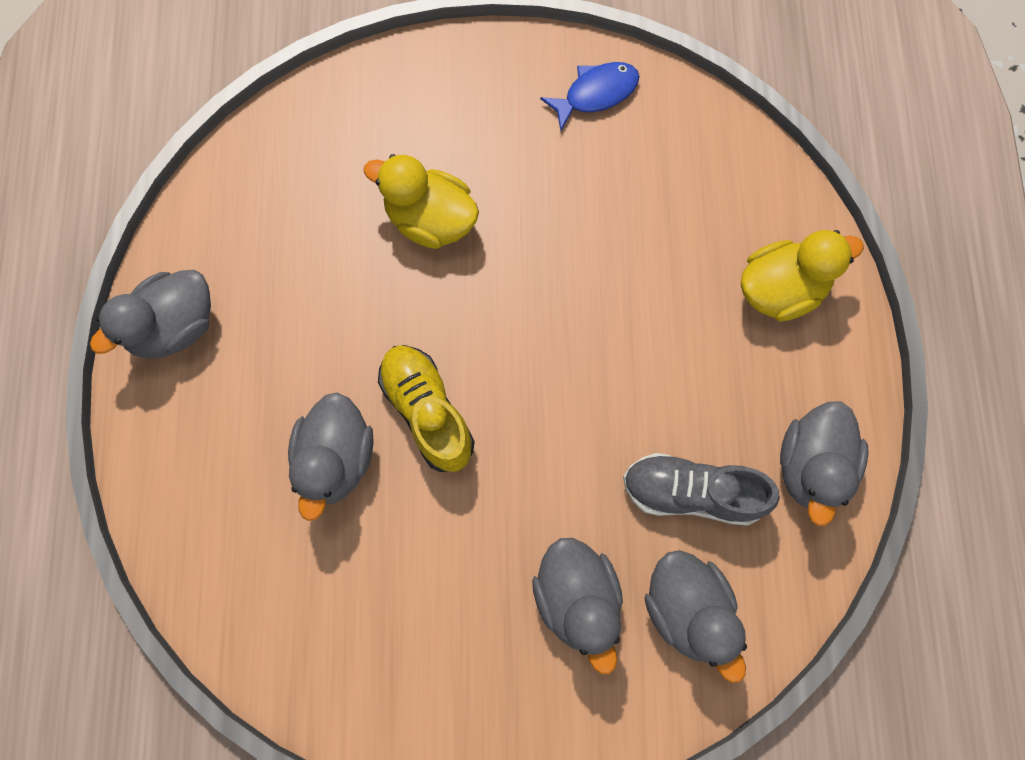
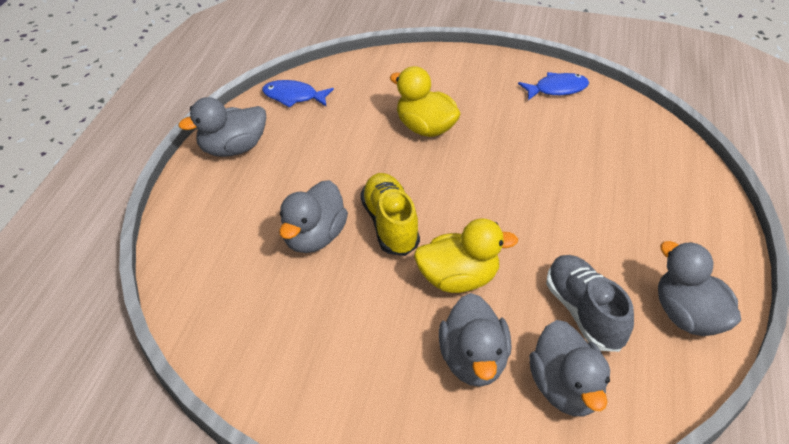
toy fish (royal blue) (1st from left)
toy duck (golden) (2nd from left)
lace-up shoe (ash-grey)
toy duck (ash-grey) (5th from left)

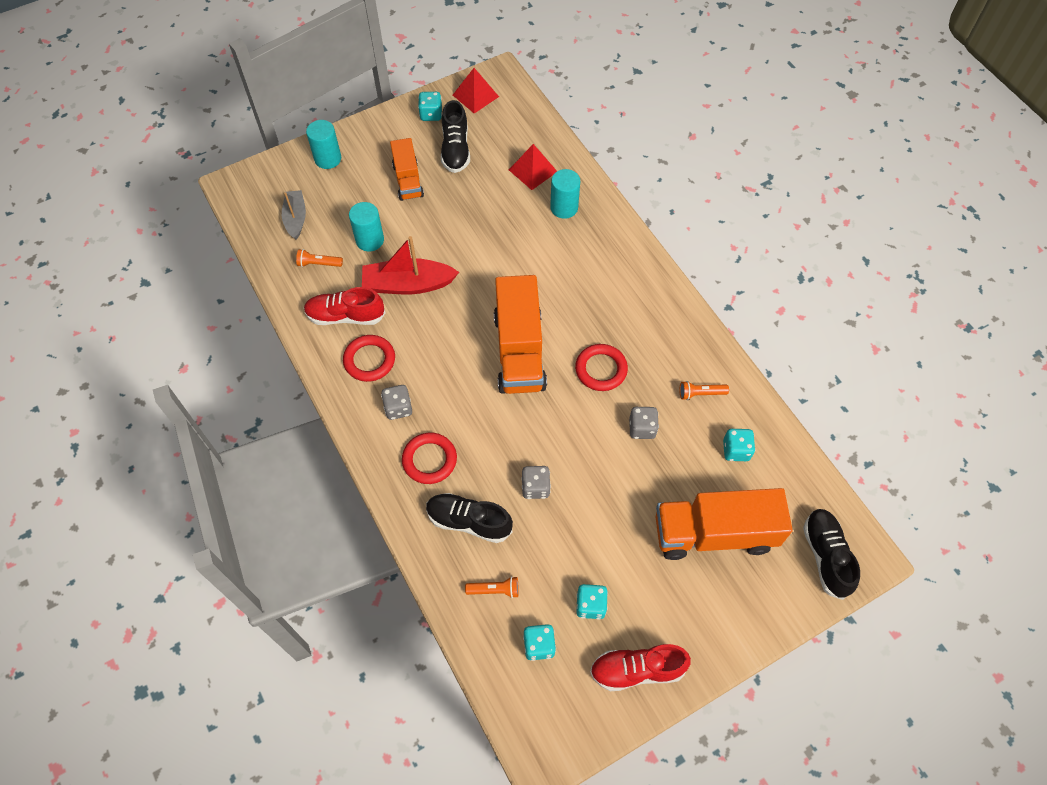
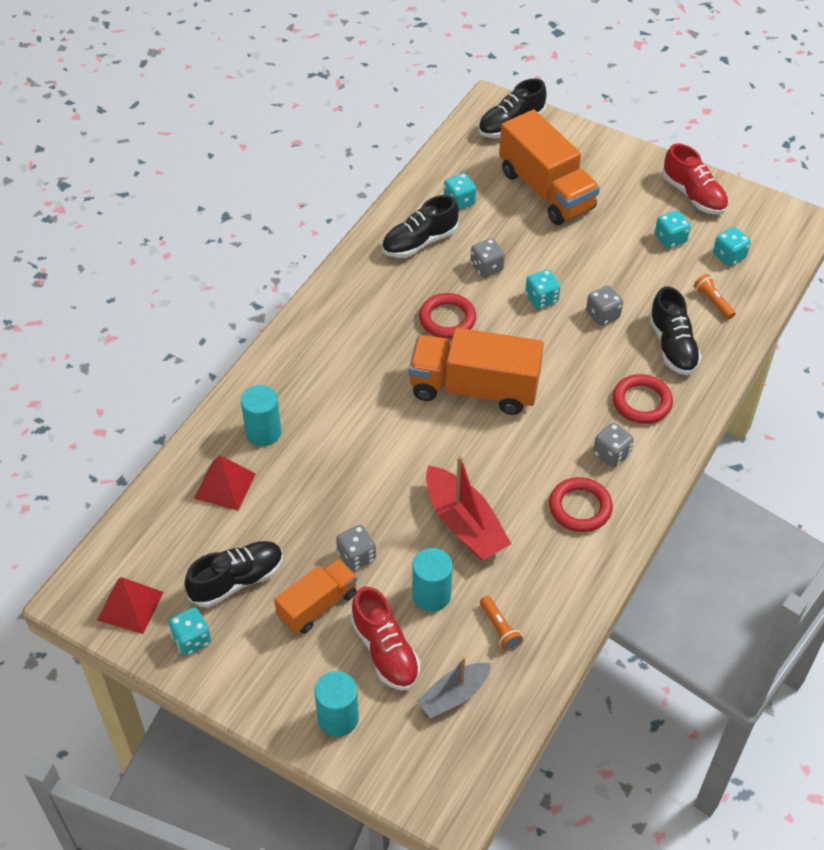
die (ash-grey) (1st from left)
lace-up shoe (red) (1st from left)
lace-up shoe (black) (2nd from left)
lorry (bright orange) (2nd from left)
die (turquoise) (3rd from left)

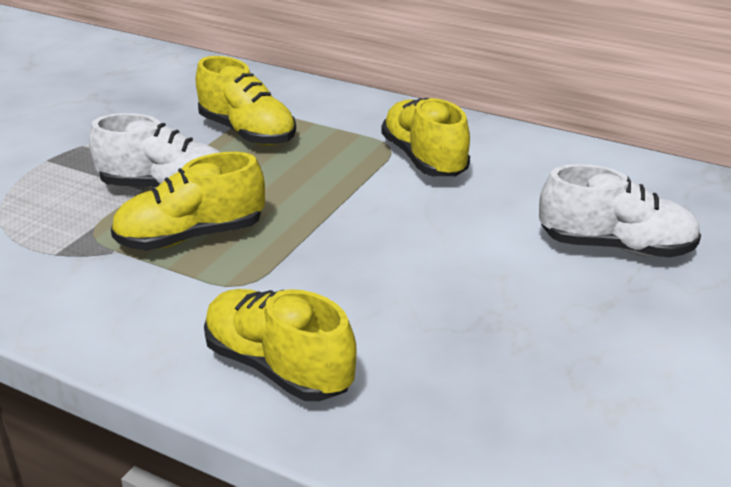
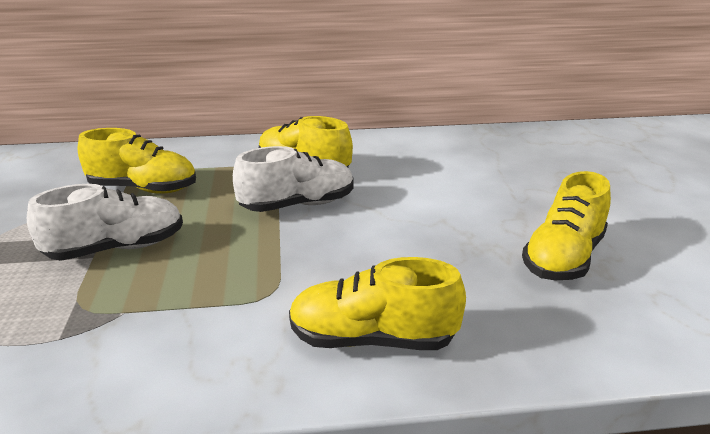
lace-up shoe (snow-white) (2nd from left)
lace-up shoe (golden) (4th from left)

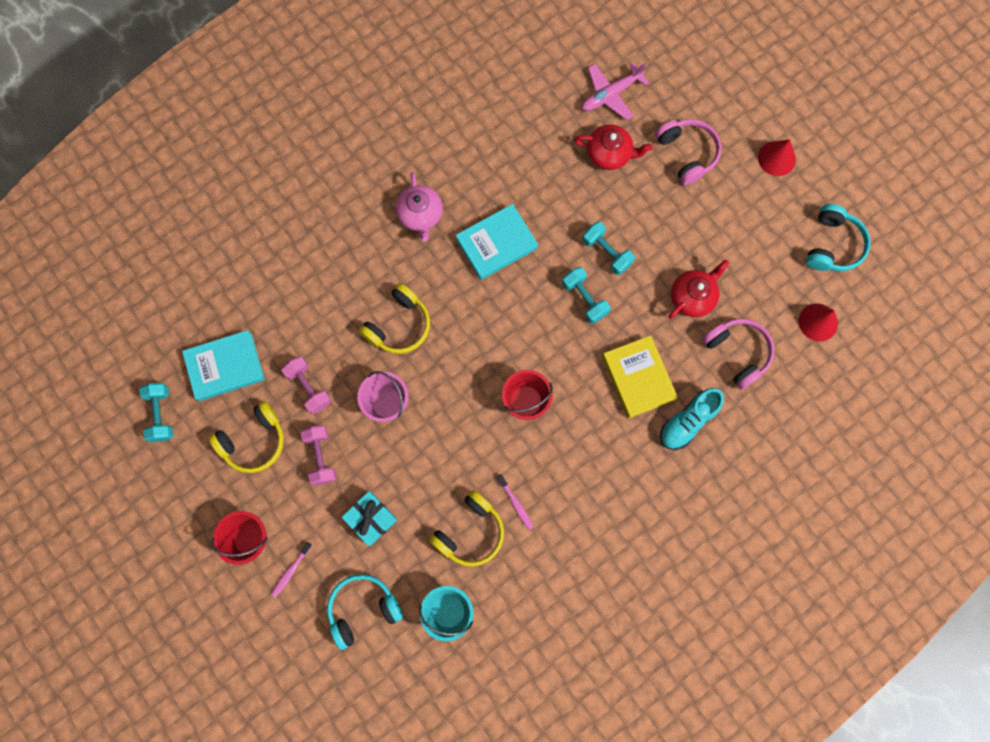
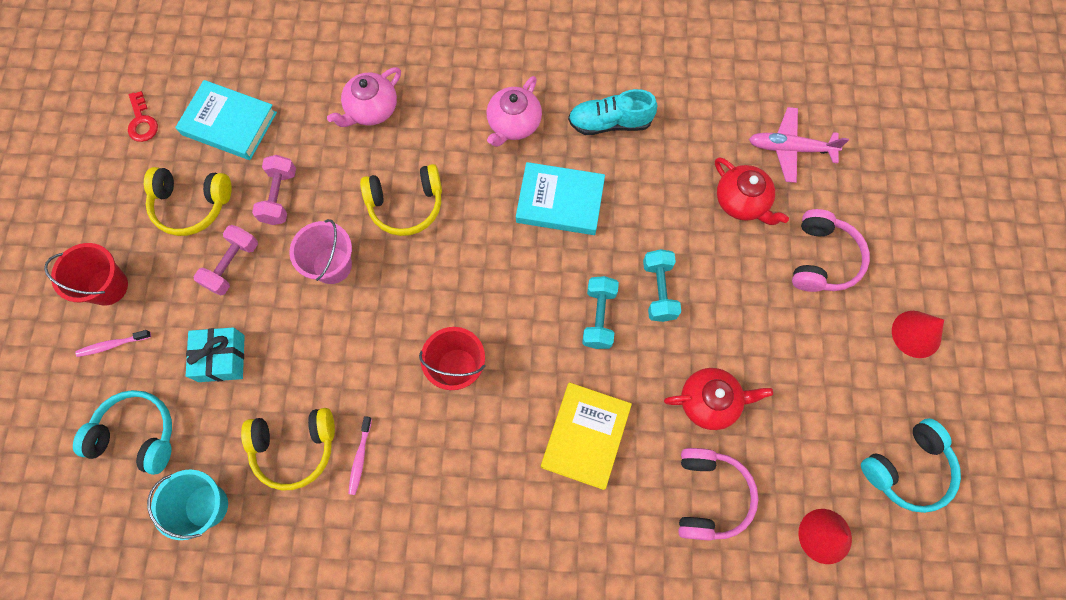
key (red)
tea pot (rosy) (1st from left)
lace-up shoe (turquoise)

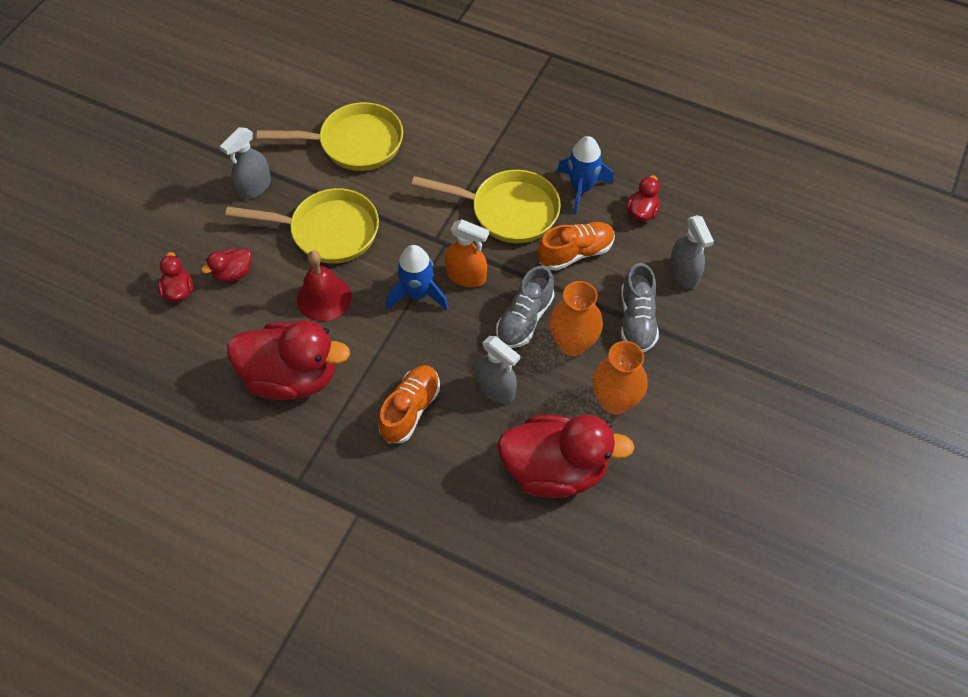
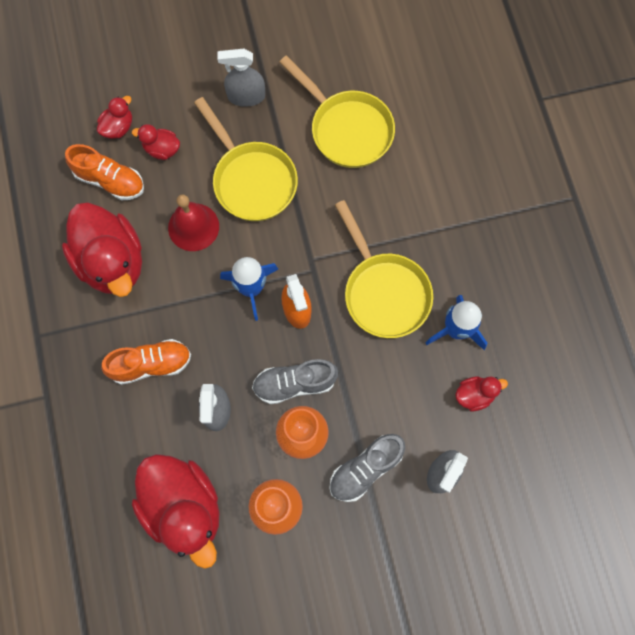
lace-up shoe (bright orange) (1st from left)

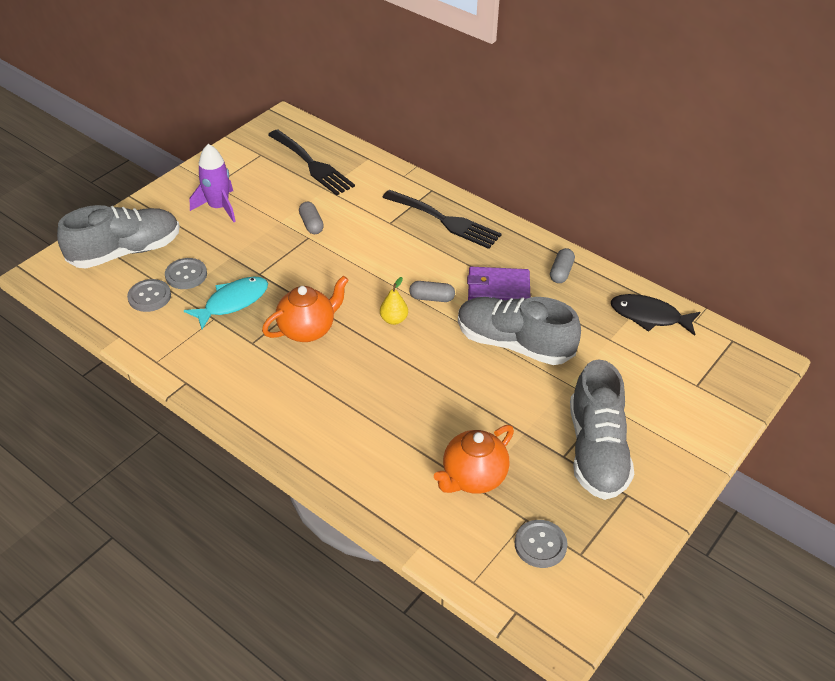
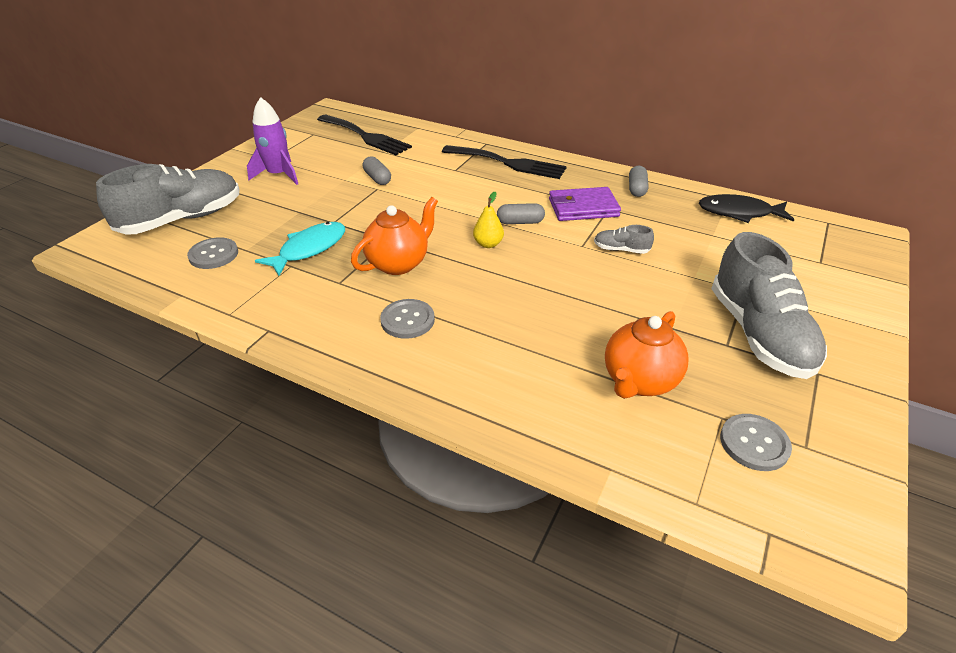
sewing button (ash-grey) (2nd from left)
lace-up shoe (ash-grey) (2nd from left)

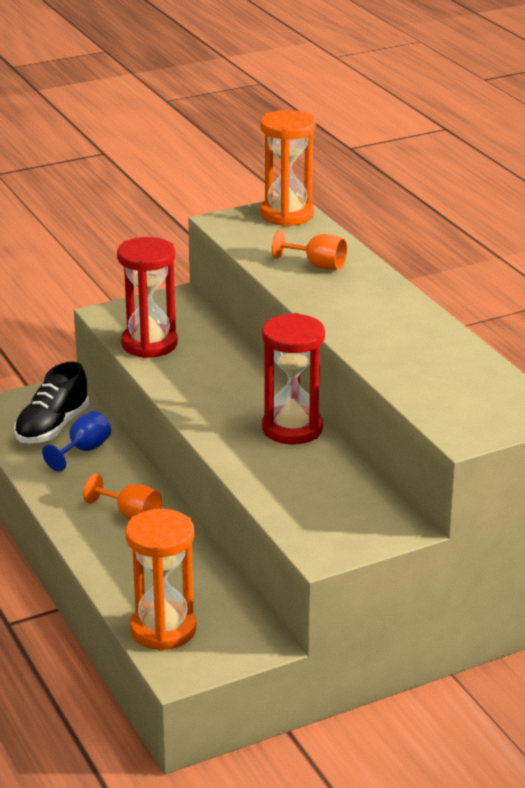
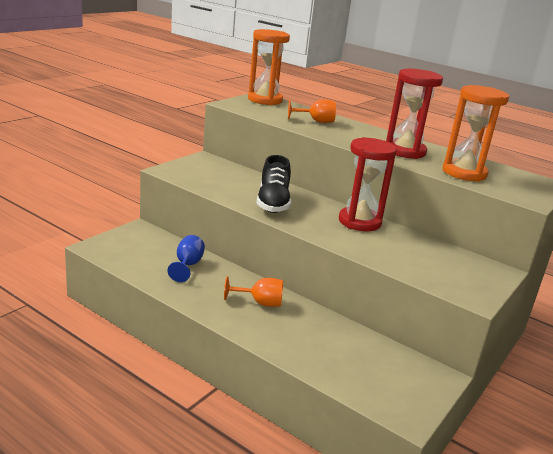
lace-up shoe (black)
sand timer (red) (2nd from left)
sand timer (bright orange) (2nd from left)

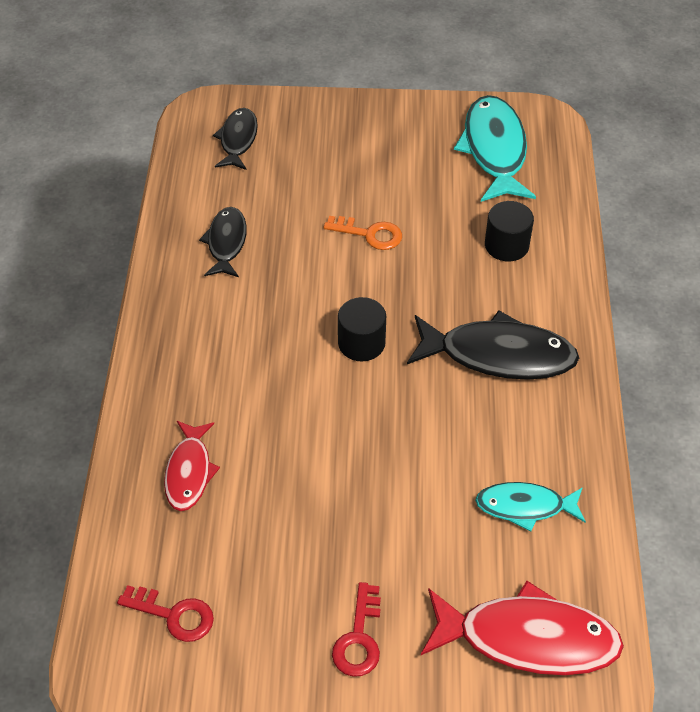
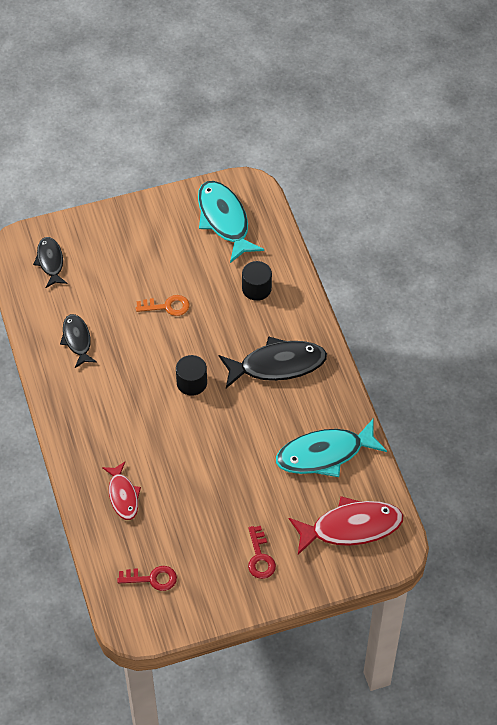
toy fish (turquoise) (2nd from left)

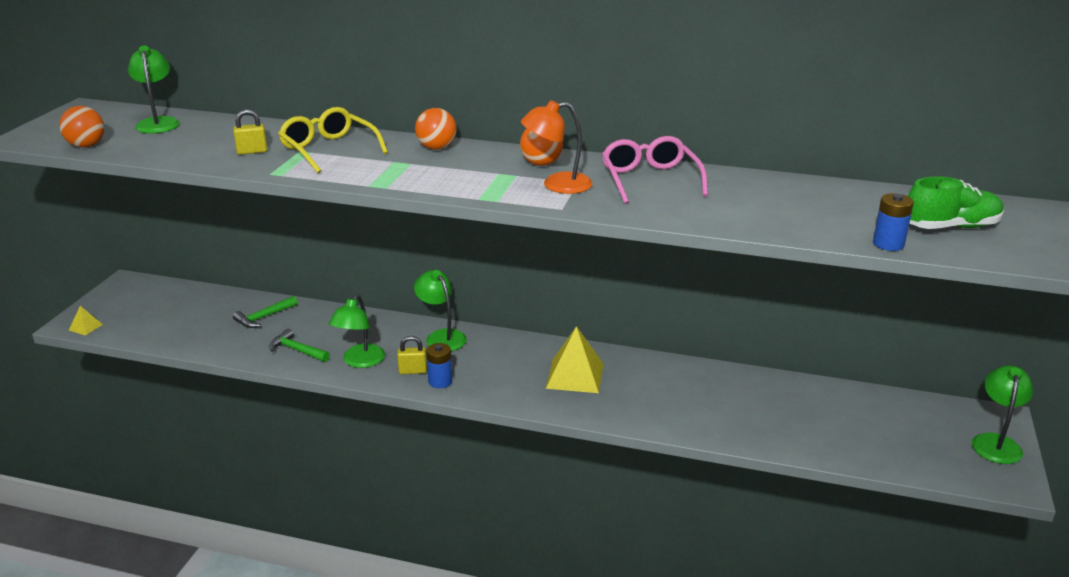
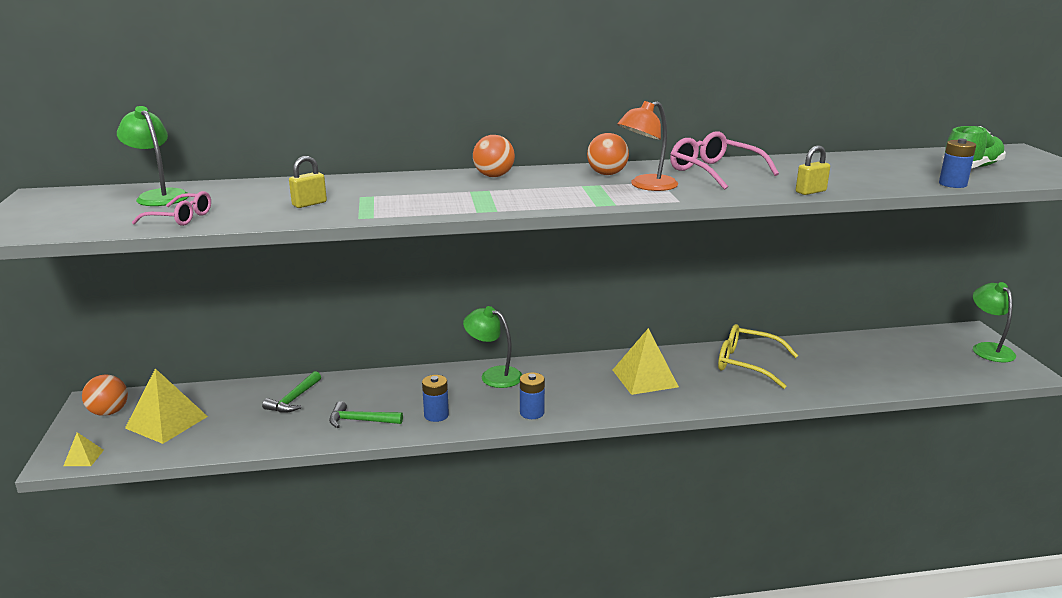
ball (bright orange) (1st from left)
pyramid (golden) (2nd from left)
glasses (rosy) (1st from left)
power cell (royal blue) (1st from left)
glasses (golden)
small lock (golden) (2nd from left)

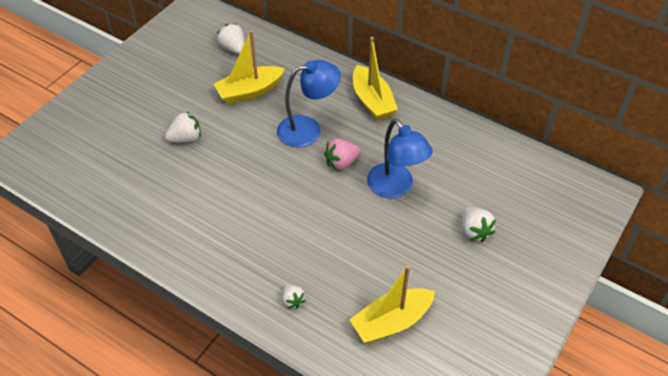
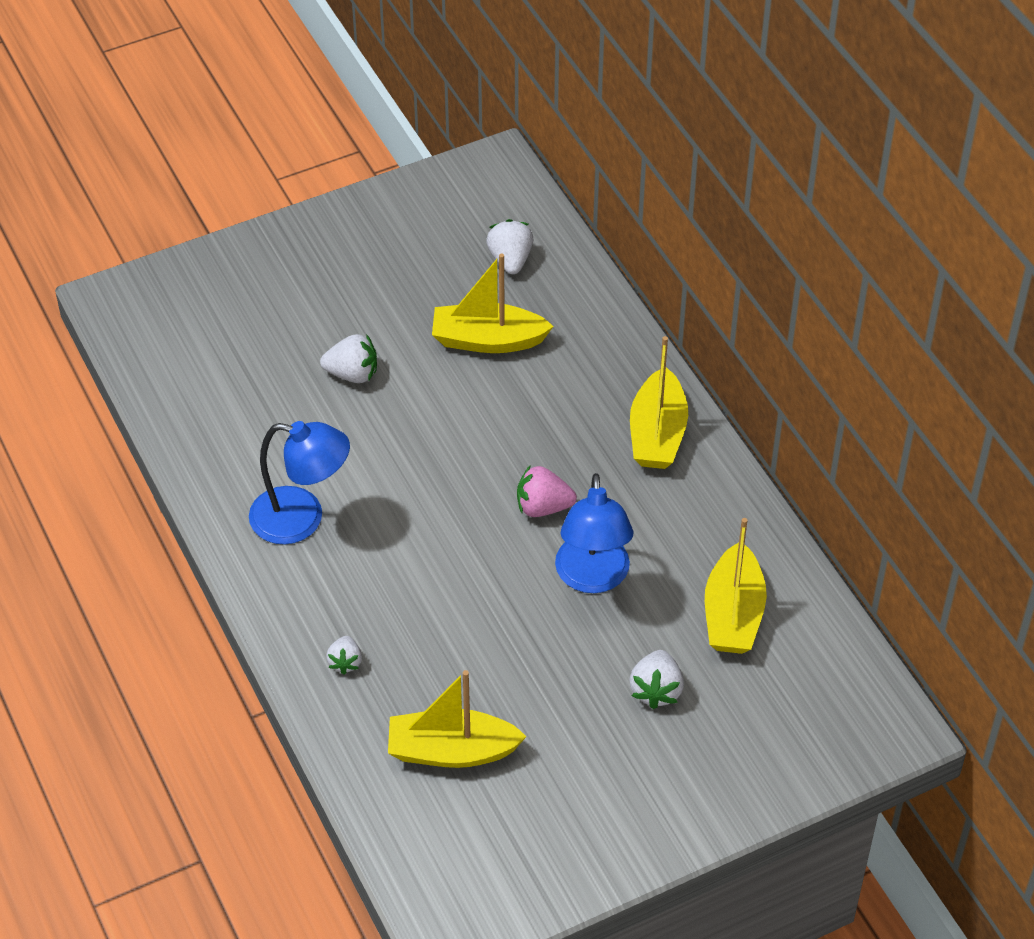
reading lamp (royal blue) (1st from left)
boat (golden) (4th from left)

